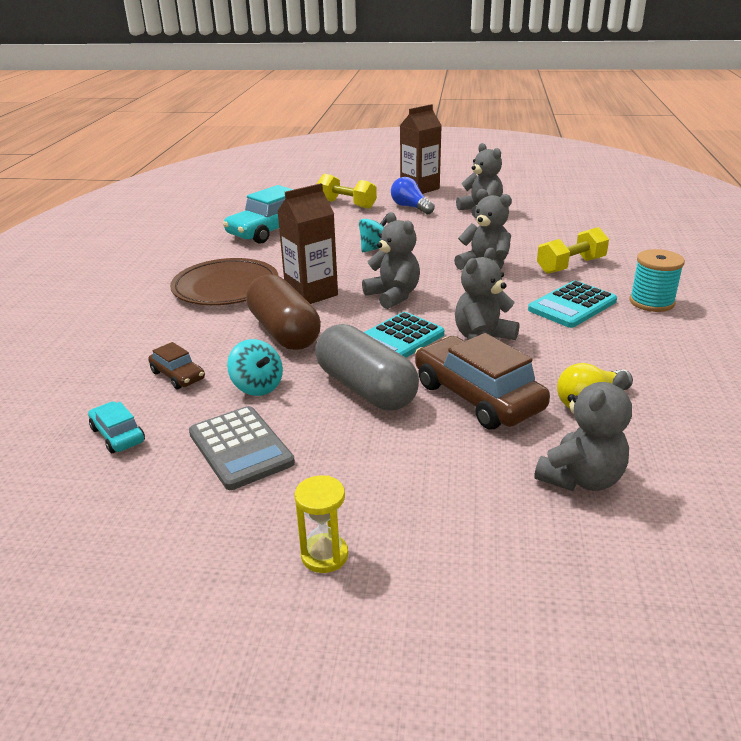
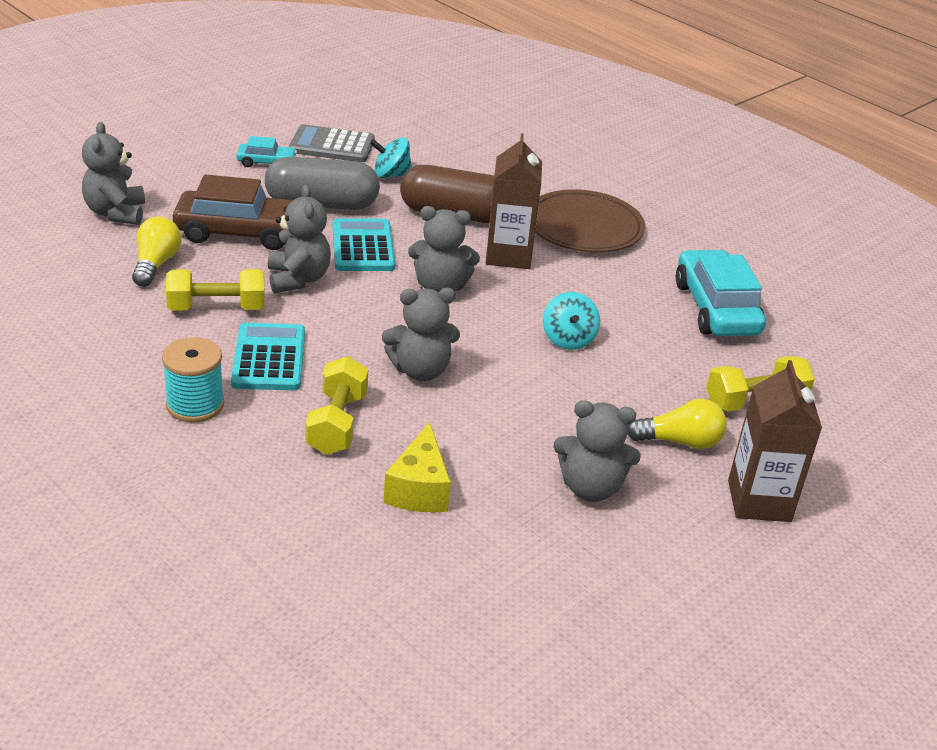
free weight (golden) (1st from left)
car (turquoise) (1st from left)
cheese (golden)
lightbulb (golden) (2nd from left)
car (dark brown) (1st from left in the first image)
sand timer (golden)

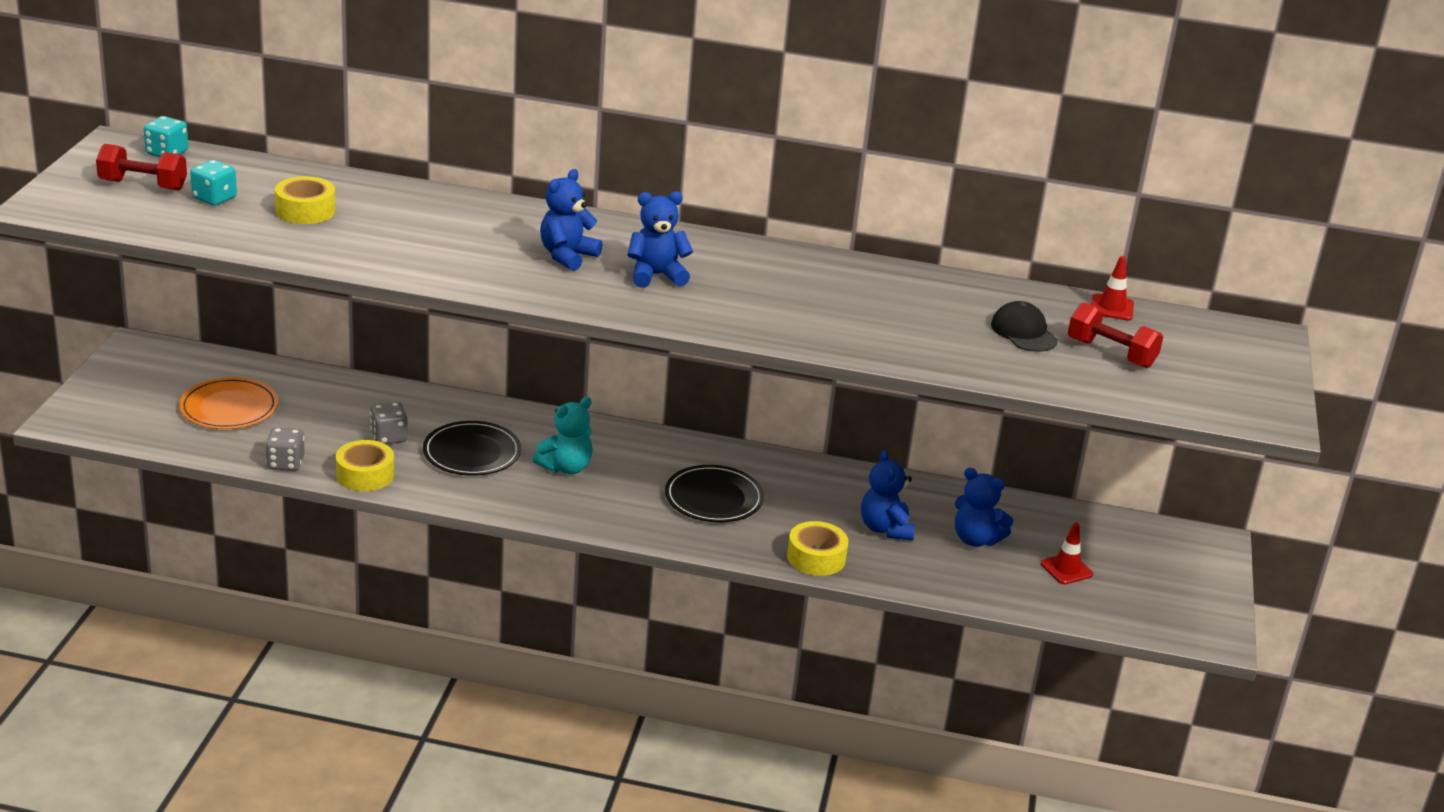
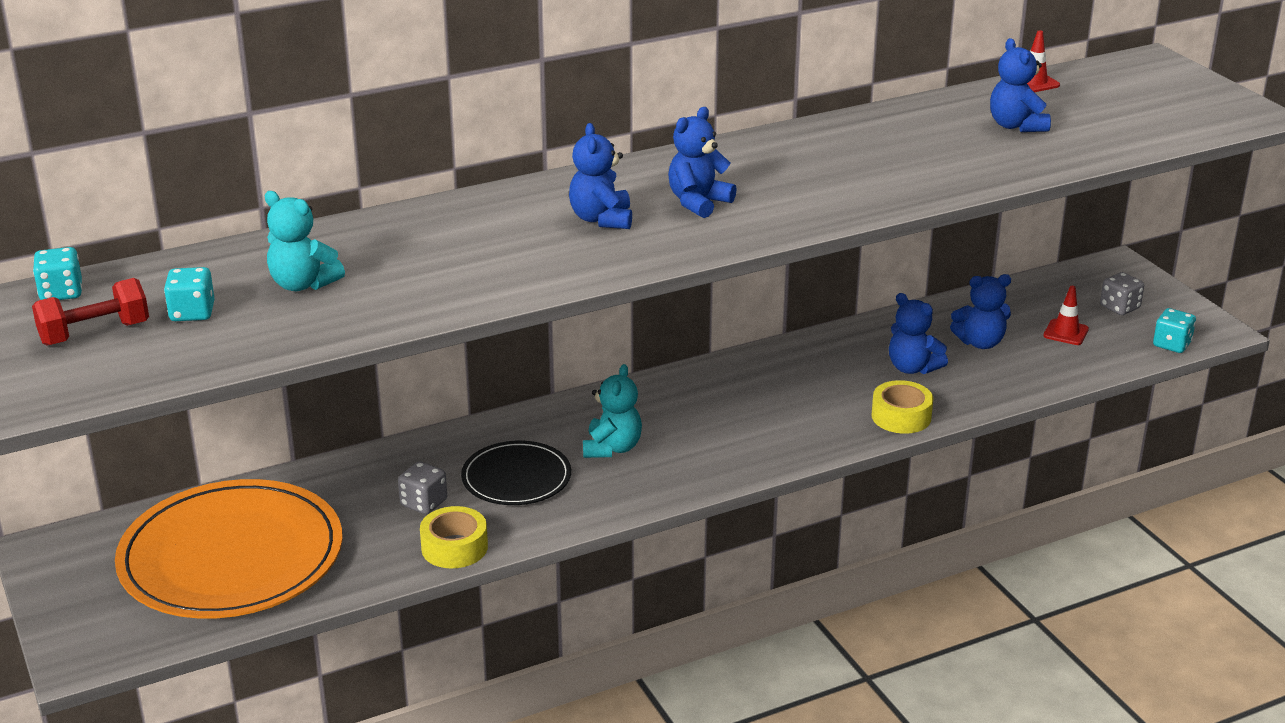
flat dish (bright orange)
teddy (turquoise) (1st from left)
teddy (royal blue) (5th from left)
die (ash-grey) (2nd from left)
die (turquoise) (3rd from left)
flat dish (black) (2nd from left in the first image)
free weight (red) (2nd from left in the first image)

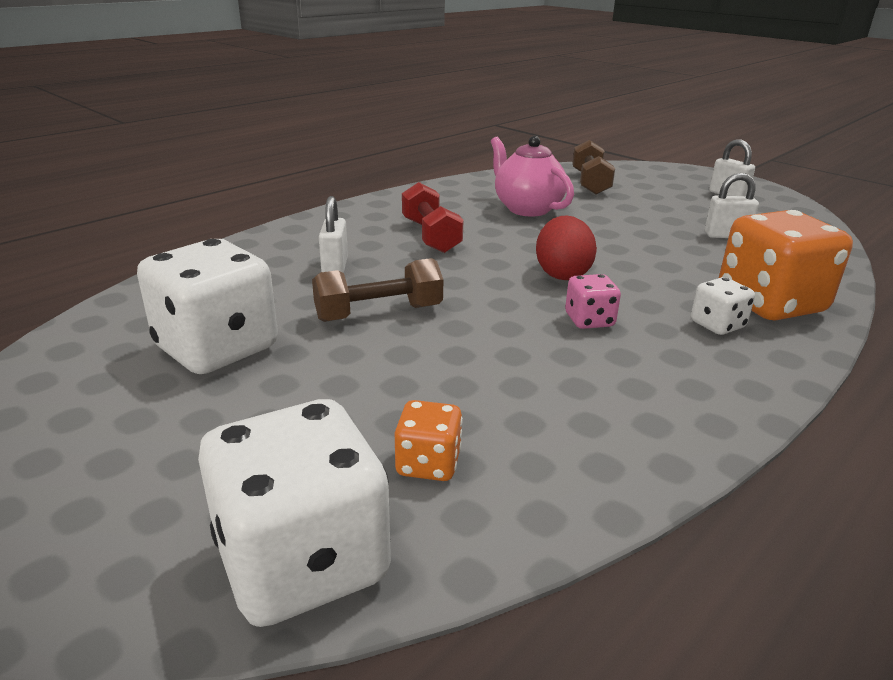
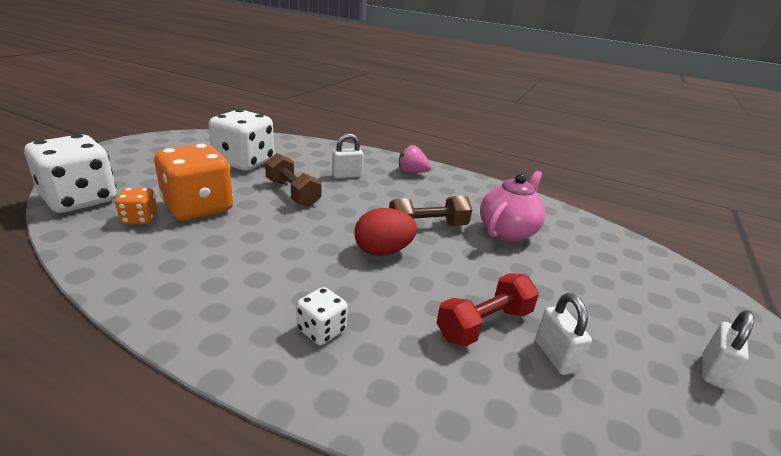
die (bright orange) (2nd from left)
free weight (dark brown) (2nd from left)
berry (rosy)
free weight (red)
die (rosy)

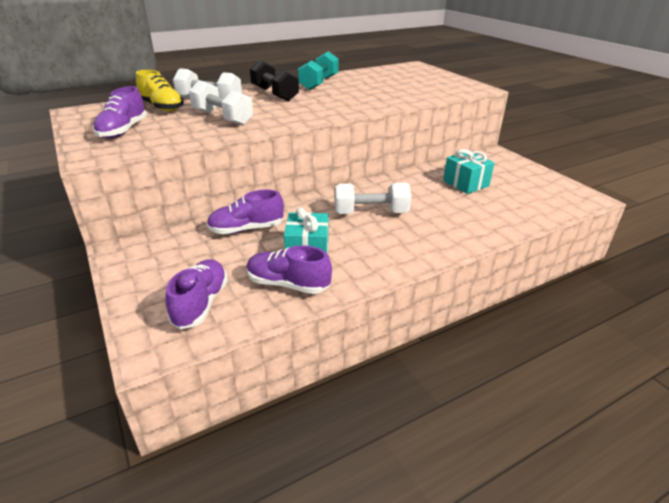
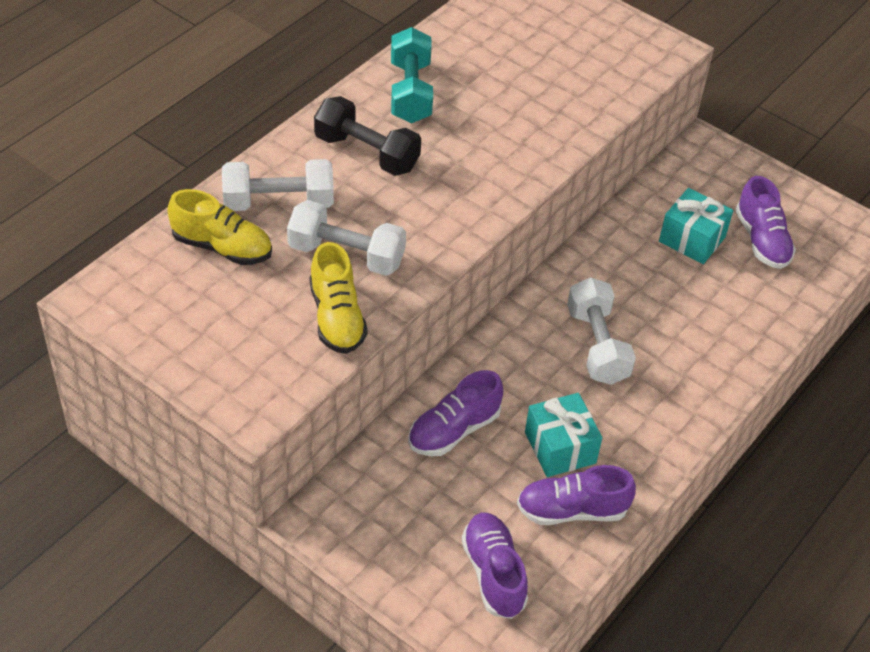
lace-up shoe (golden) (2nd from left)
free weight (snow-white) (3rd from left)
lace-up shoe (purple) (4th from left)

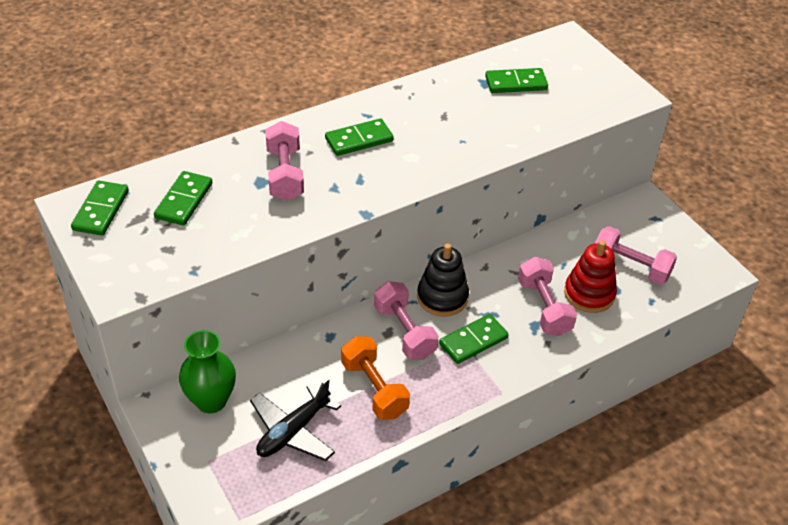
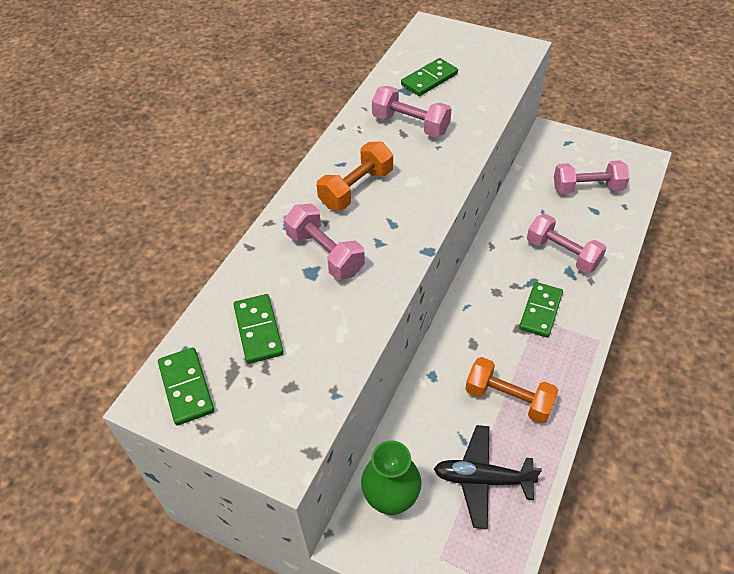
free weight (bright orange) (1st from left)
free weight (rosy) (2nd from left)
aeroplane (black)
ring stacker (black)
ring stacker (red)

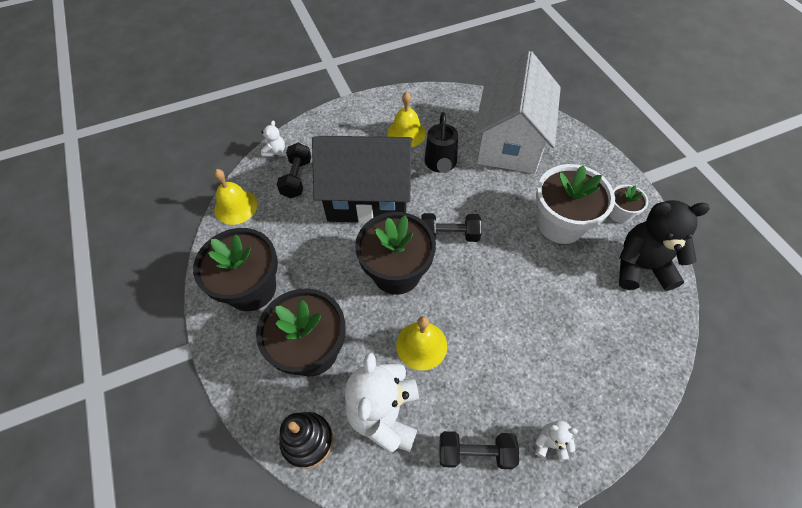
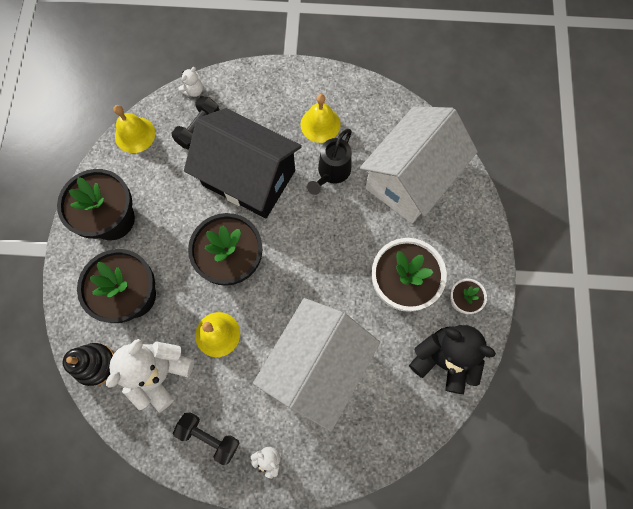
toy house (snow-white) (1st from left)
free weight (black) (2nd from left in the first image)

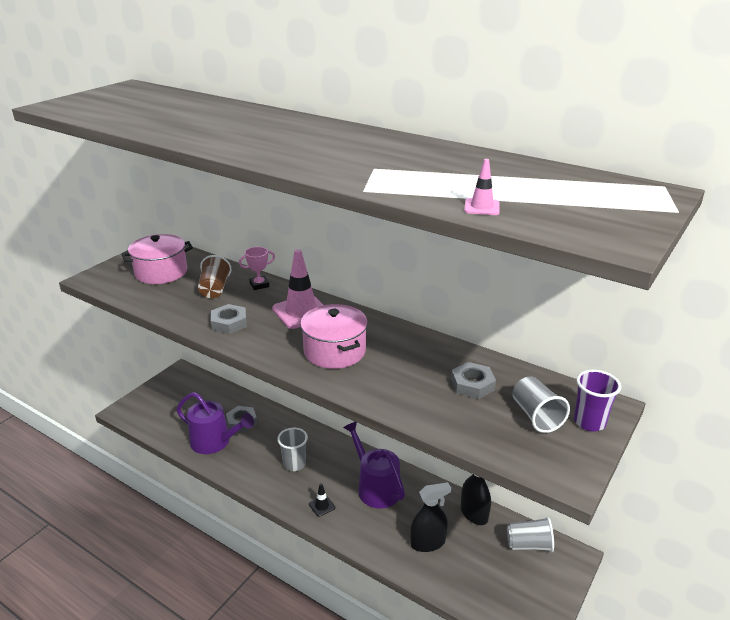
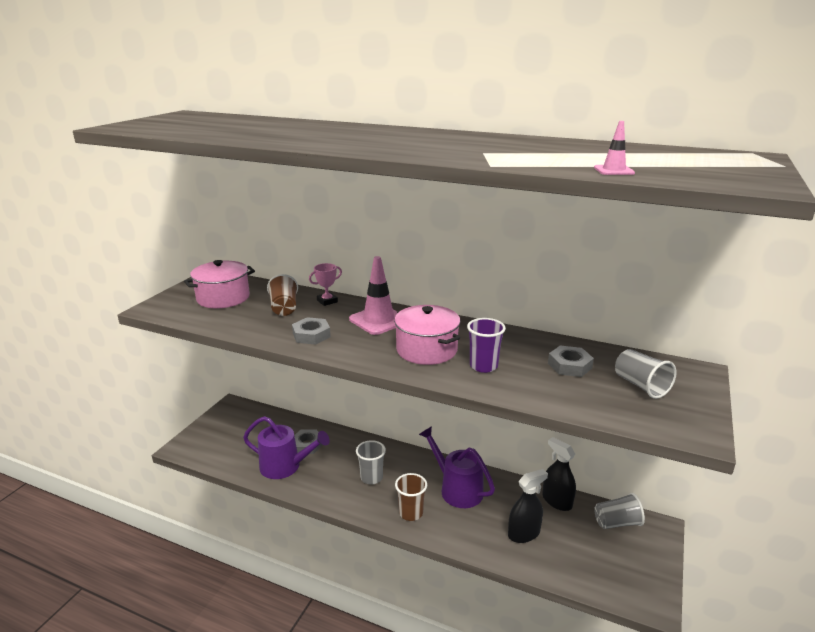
tumbler (dark brown) (2nd from left)
tumbler (purple)

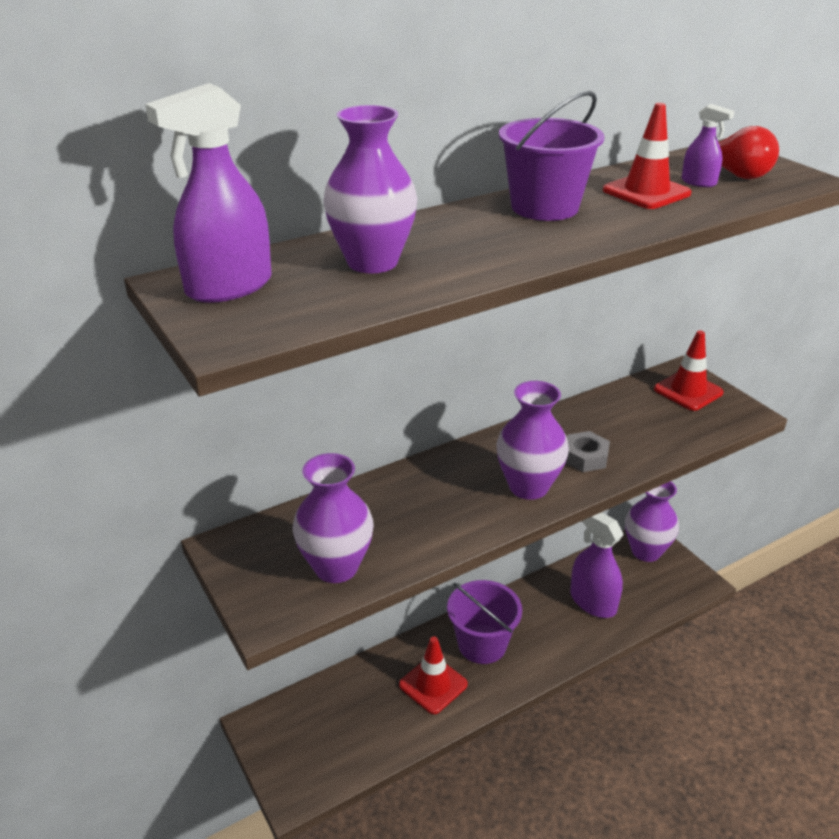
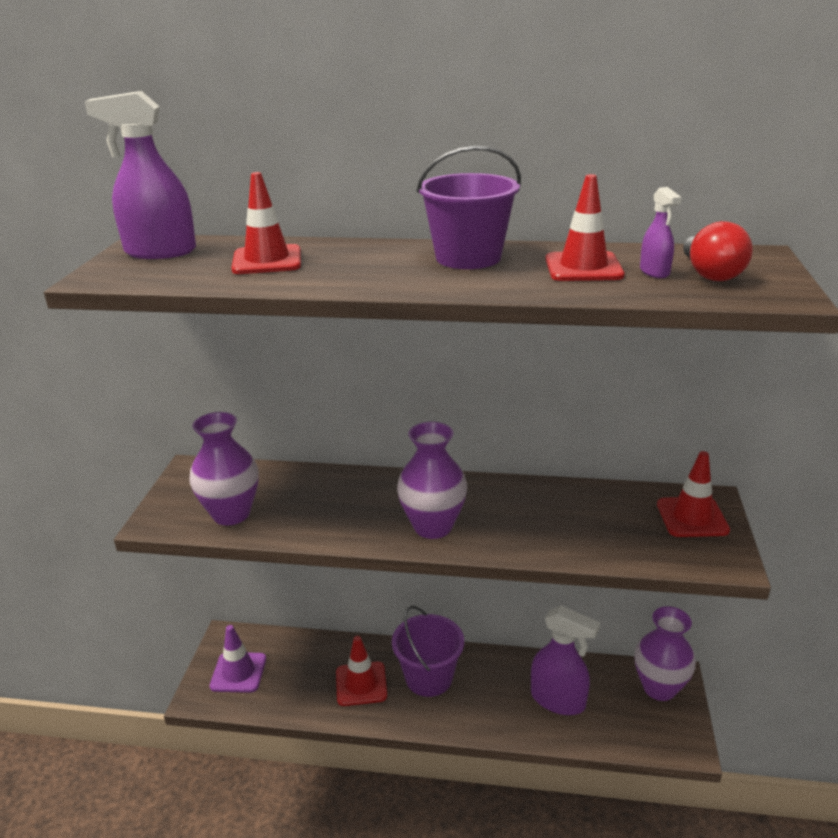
safety cone (purple)
safety cone (red) (1st from left)
spray bottle (purple) (2nd from left)
nut (ash-grey)

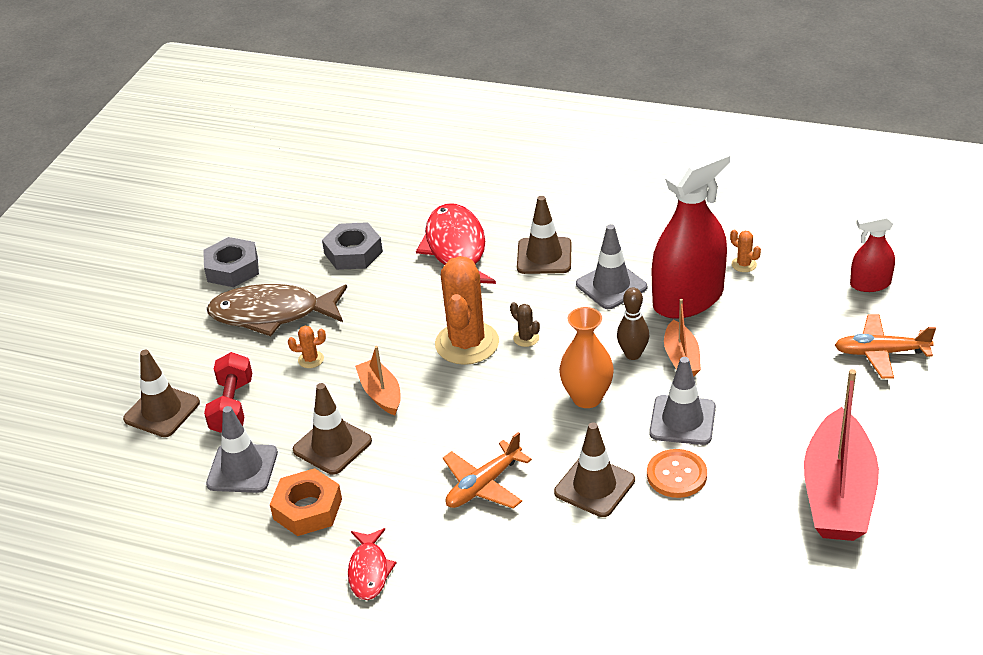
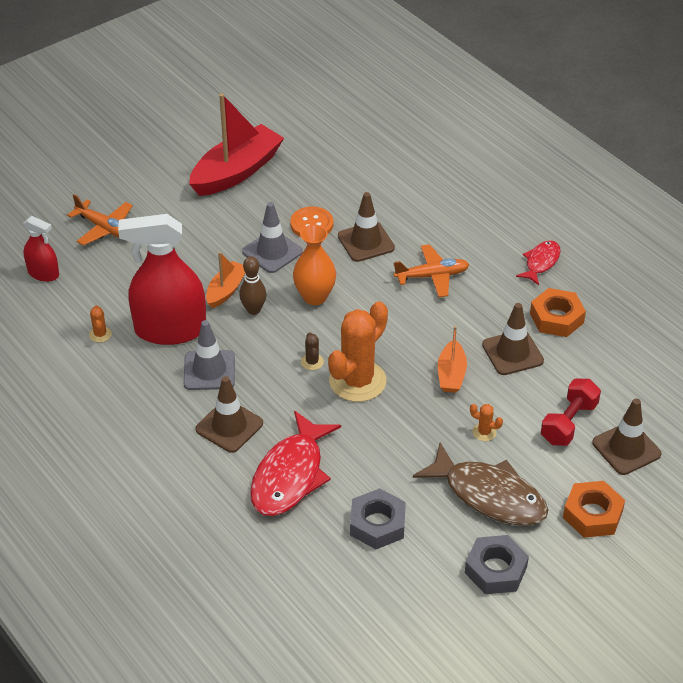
nut (bright orange) (2nd from left)
safety cone (ash-grey) (1st from left in the first image)

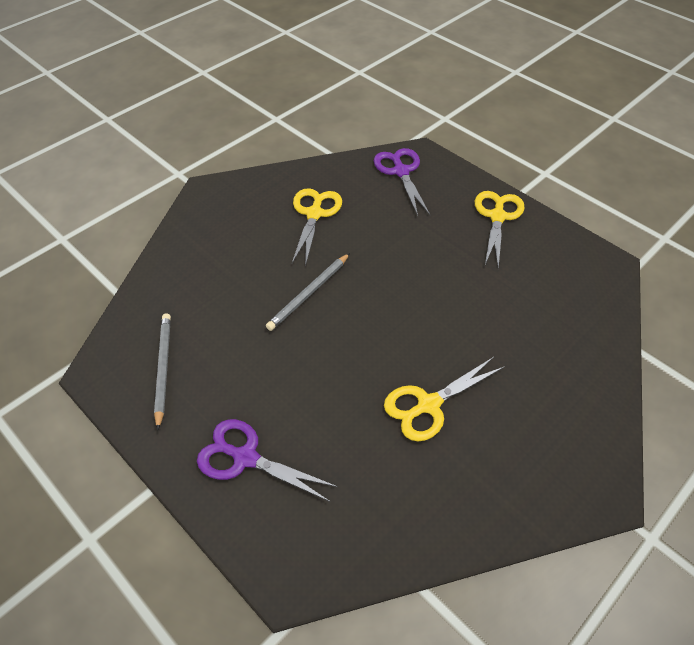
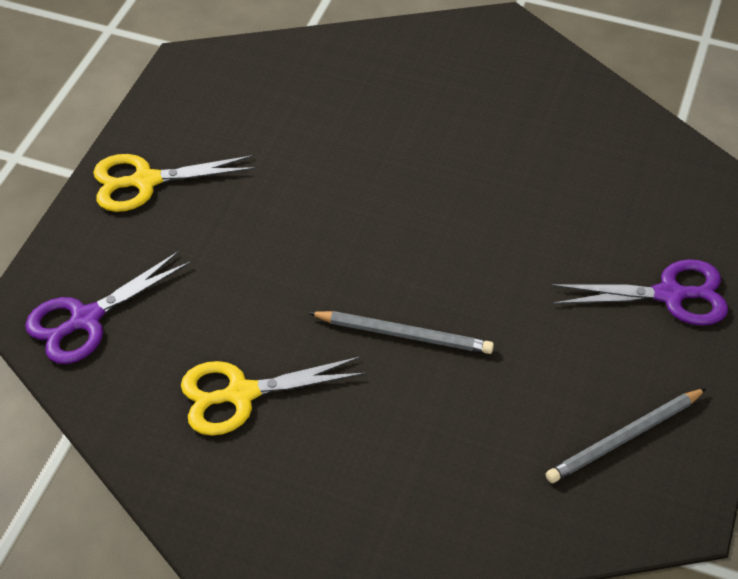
scissors (purple) (2nd from left)
scissors (golden) (2nd from left in the first image)

